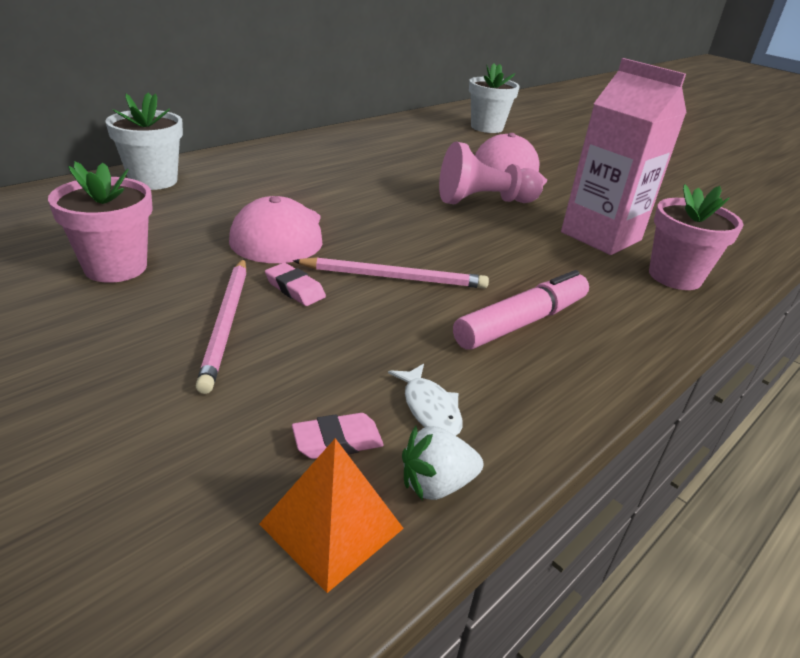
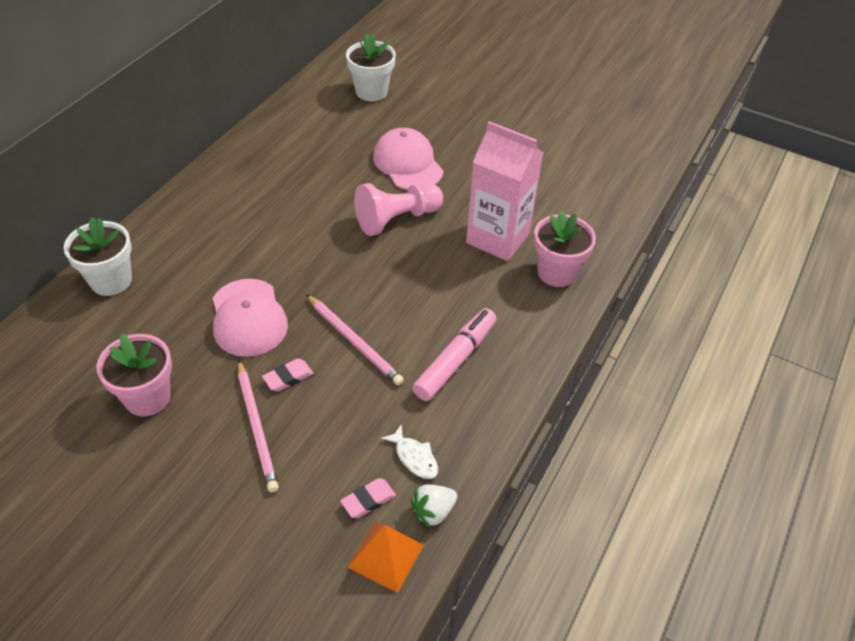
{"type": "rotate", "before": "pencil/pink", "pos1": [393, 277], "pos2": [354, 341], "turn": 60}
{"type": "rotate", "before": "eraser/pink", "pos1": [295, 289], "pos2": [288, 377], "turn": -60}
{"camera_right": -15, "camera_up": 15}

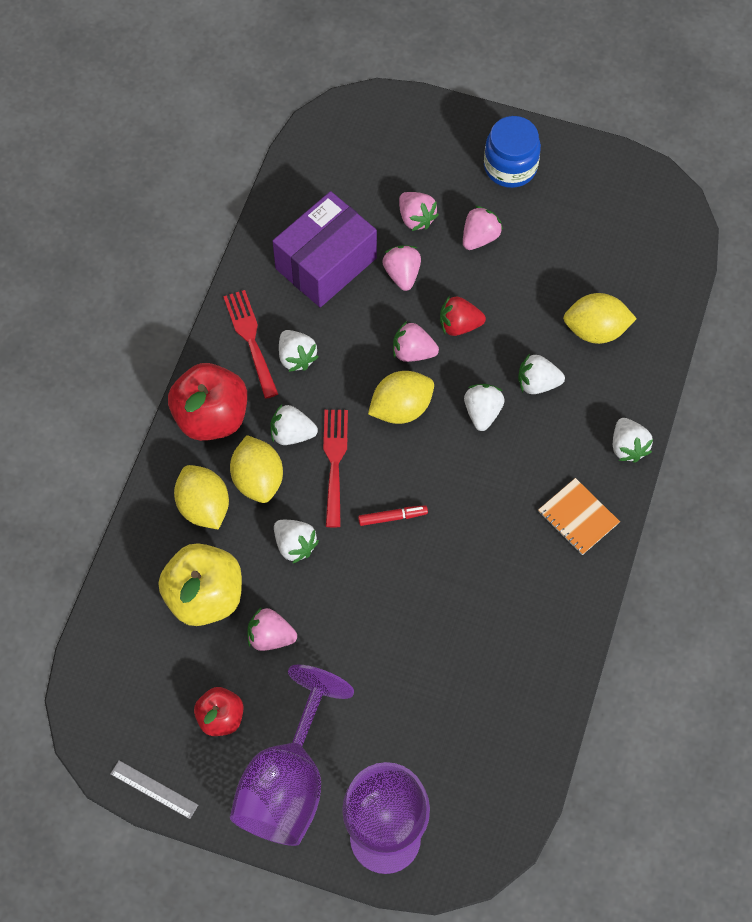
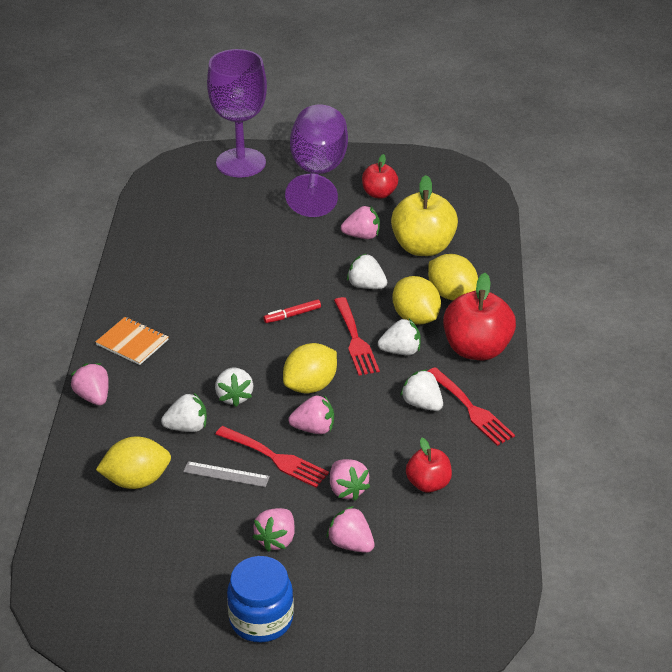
{"type": "replace", "before": "box/purple", "after": "apple/red", "pos1": [326, 263], "pos2": [428, 484]}
{"type": "replace", "before": "strawberry/red", "after": "fork/red", "pos1": [459, 325], "pos2": [275, 458]}
{"type": "recolor", "before": "strawberry/white", "after": "strawberry/pink", "pos1": [628, 447], "pos2": [93, 396]}
{"type": "move", "before": "ruler/grey", "pos1": [154, 789], "pos2": [226, 474]}
{"camera_right": 165, "camera_up": -25}

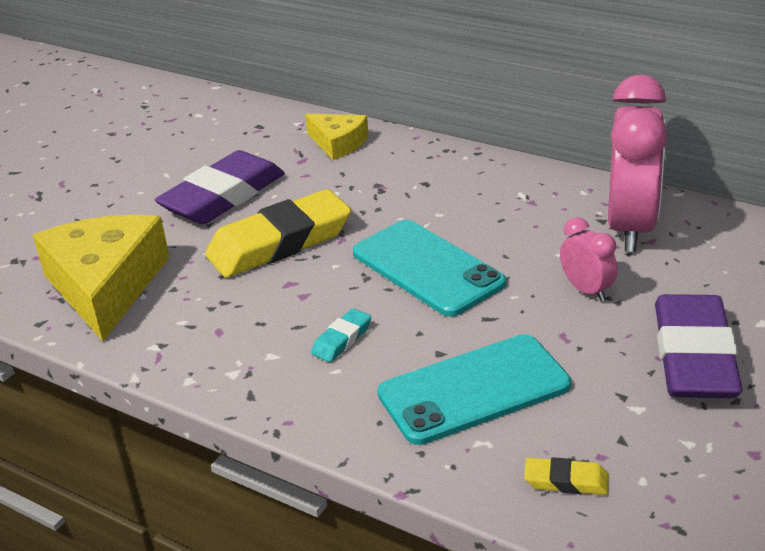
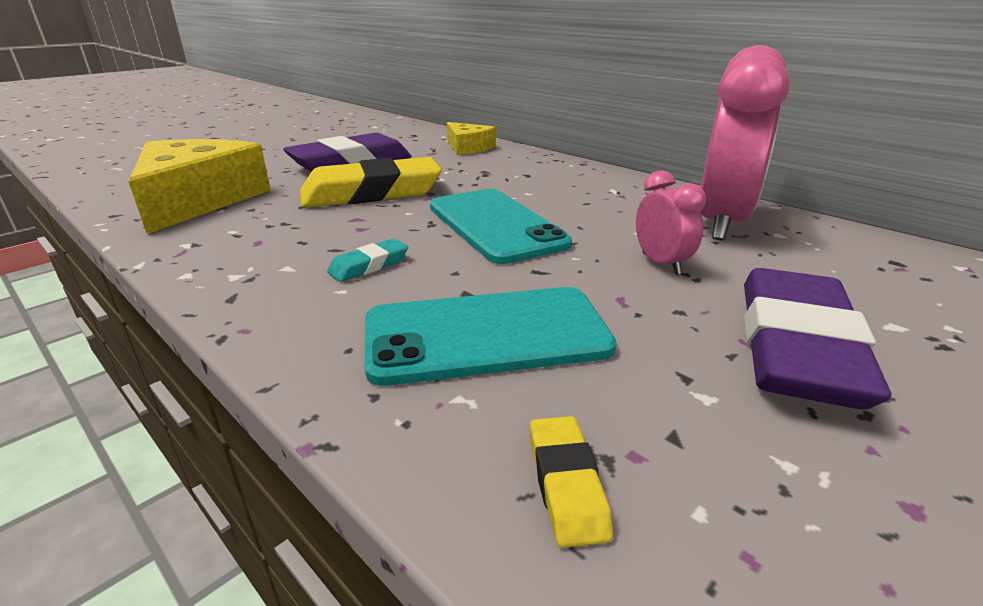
{"type": "rotate", "before": "eraser/yellow", "pos1": [566, 481], "pos2": [566, 484], "turn": 60}
{"camera_right": 10, "camera_up": -5}

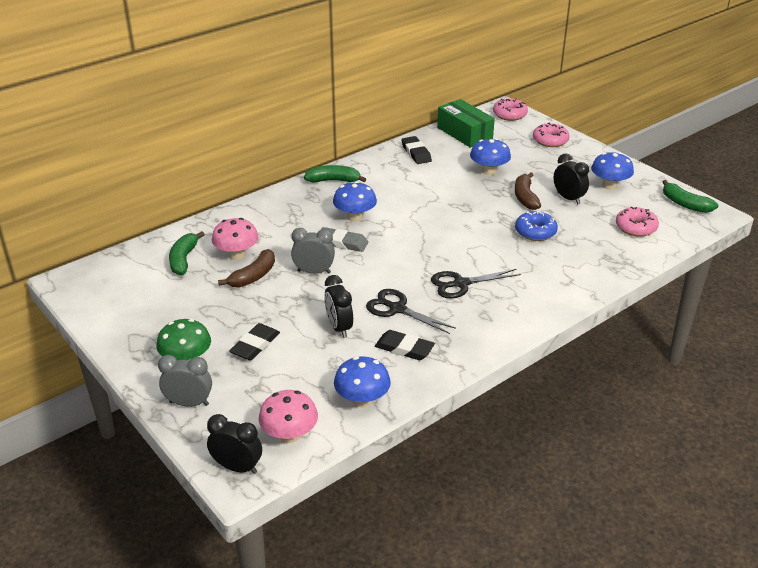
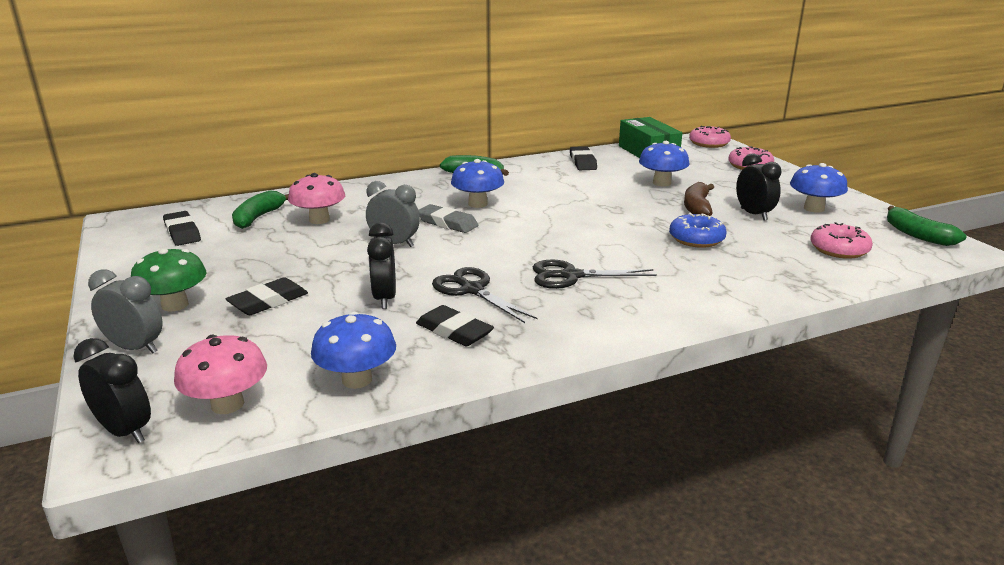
{"type": "delete", "before": "banana/brown", "pos1": [253, 276]}
{"type": "insert", "after": "eraser/black", "pos2": [182, 232]}
{"camera_right": 15, "camera_up": -10}

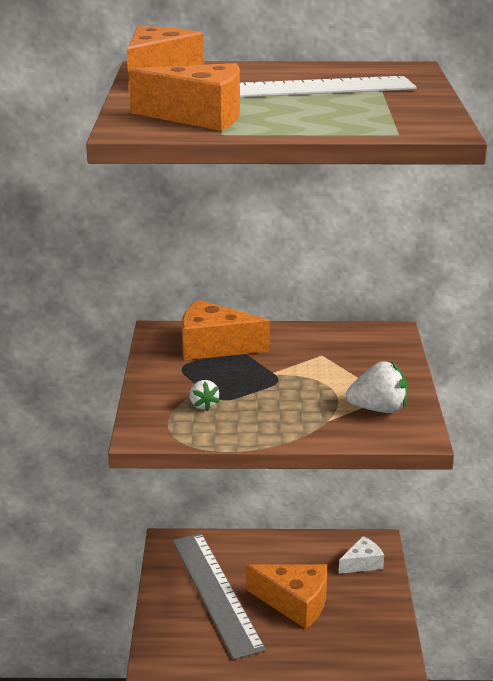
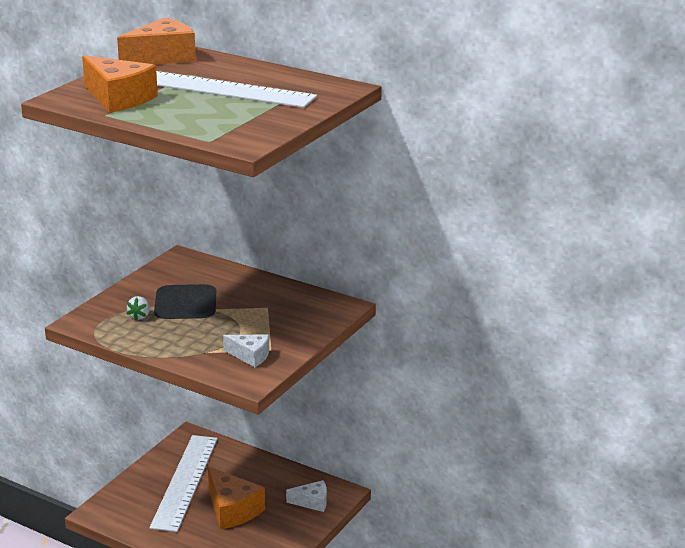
{"type": "delete", "before": "cheese/orange", "pos1": [214, 346]}
{"type": "replace", "before": "strawberry/white", "after": "cheese/white", "pos1": [378, 409], "pos2": [250, 356]}
{"type": "recolor", "before": "ruler/grey", "after": "ruler/white", "pos1": [216, 592], "pos2": [185, 482]}
{"camera_right": 30, "camera_up": 0}

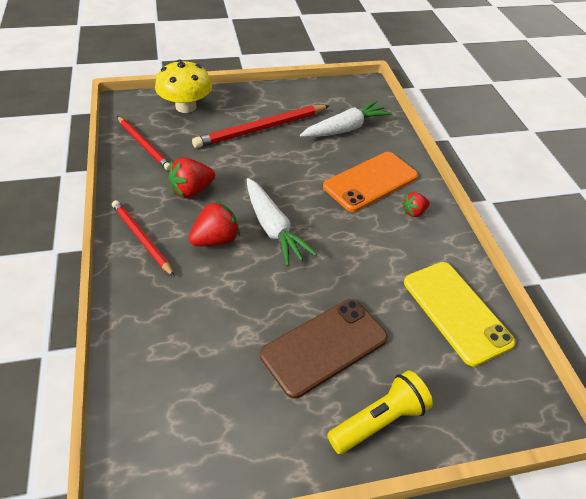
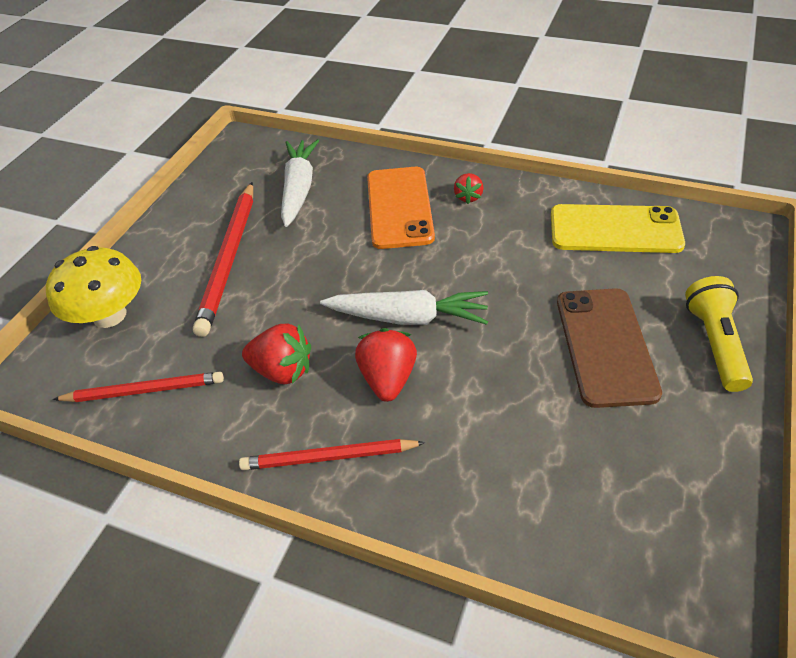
{"type": "rotate", "before": "strawberry/red", "pos1": [192, 191], "pos2": [282, 370], "turn": -75}
{"camera_right": -50, "camera_up": 0}

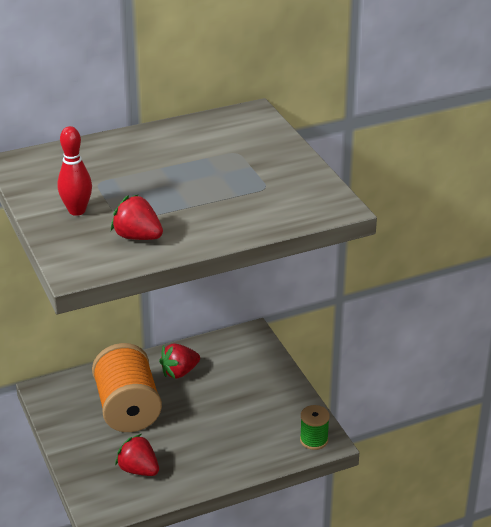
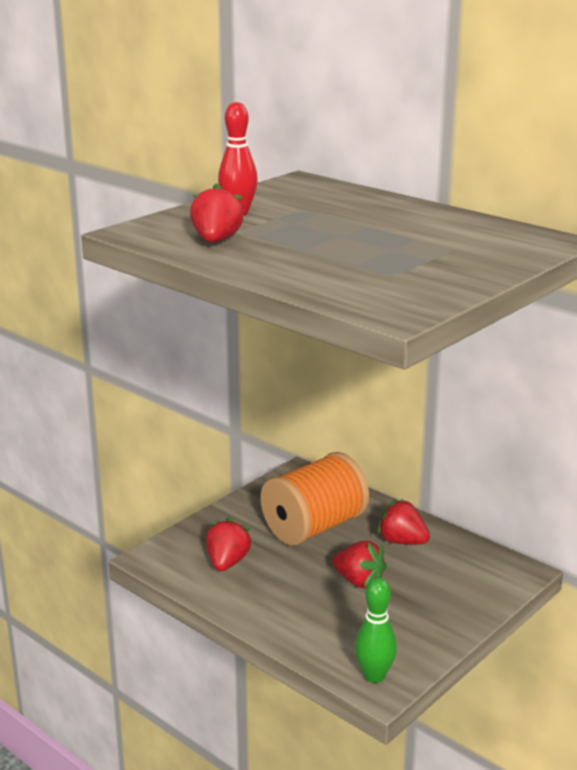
{"type": "replace", "before": "spool/green", "after": "bowling pin/green", "pos1": [314, 440], "pos2": [374, 676]}
{"type": "insert", "after": "strawberry/red", "pos2": [359, 581]}
{"camera_right": 65, "camera_up": -10}

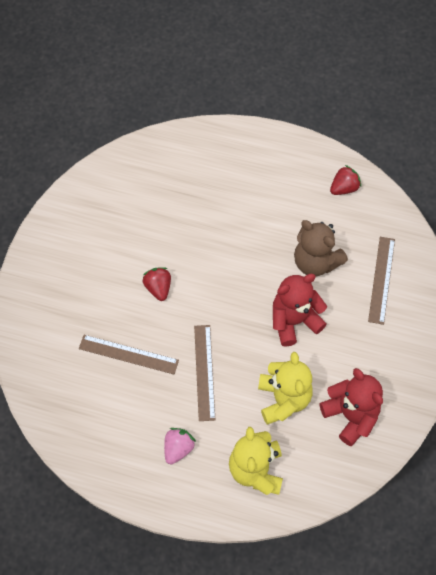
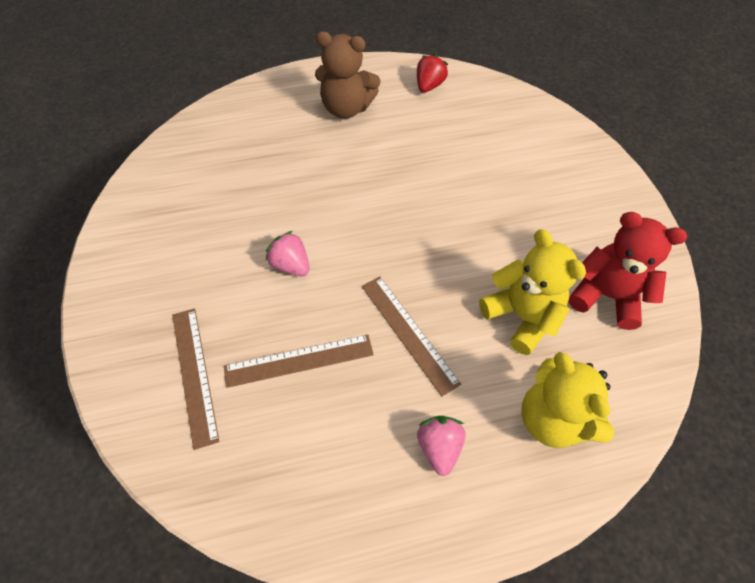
{"type": "move", "before": "teddy bear/brown", "pos1": [315, 262], "pos2": [346, 108]}
{"type": "move", "before": "ruler/brown", "pos1": [381, 279], "pos2": [194, 374]}
{"type": "recolor", "before": "strawberry/red", "after": "strawberry/pink", "pos1": [158, 288], "pos2": [291, 265]}
{"type": "delete", "before": "teddy bear/red", "pos1": [294, 321]}
{"camera_right": -30, "camera_up": -5}

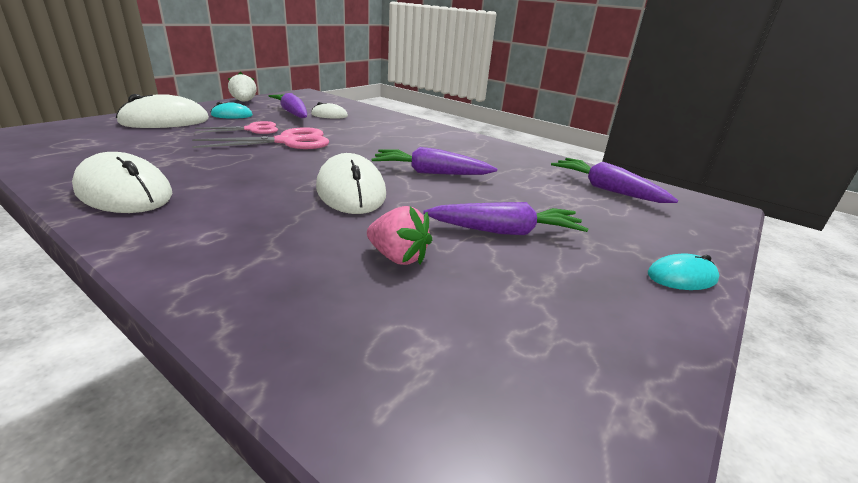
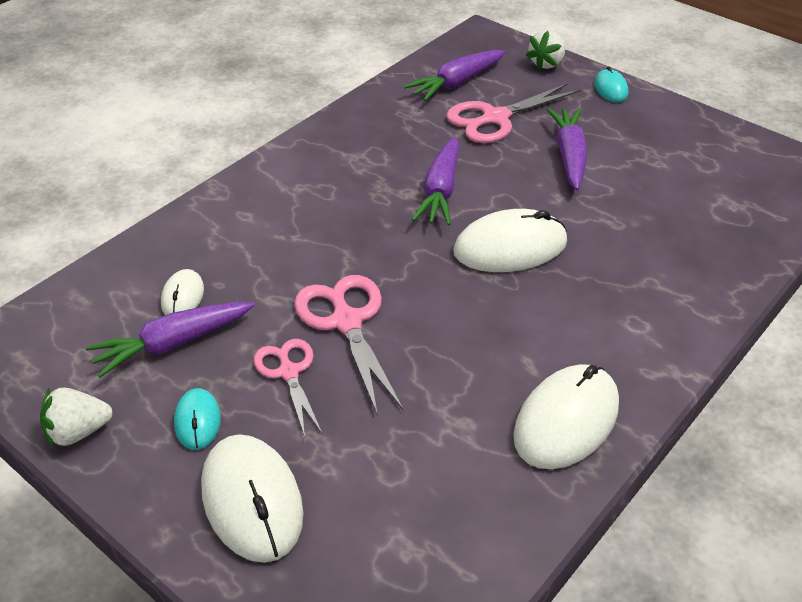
{"type": "delete", "before": "strawberry/pink", "pos1": [398, 257]}
{"type": "insert", "after": "strawberry/white", "pos2": [546, 63]}
{"type": "insert", "after": "scissors/pink", "pos2": [495, 118]}
{"camera_right": -85, "camera_up": 15}

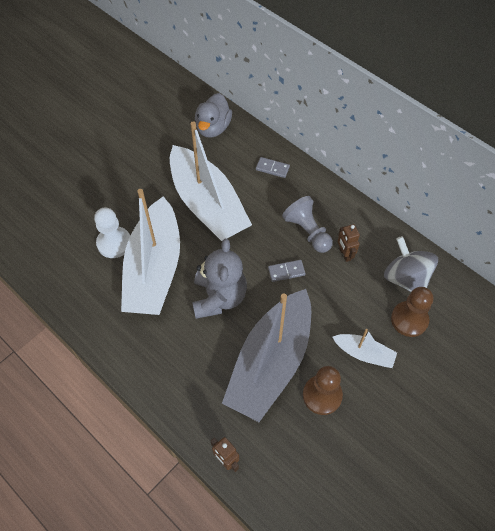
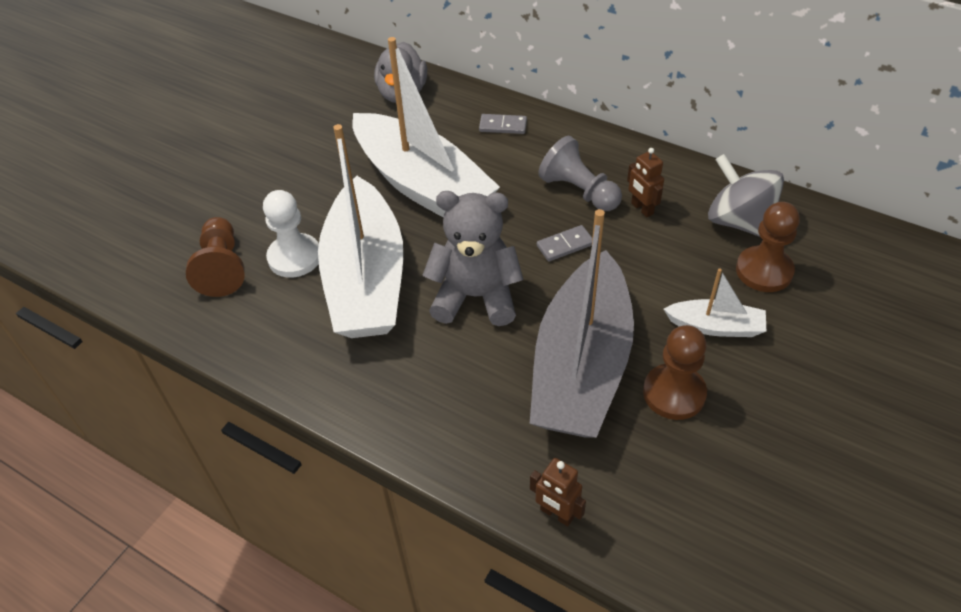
{"type": "rotate", "before": "teddy bear/grey", "pos1": [219, 297], "pos2": [475, 297], "turn": -75}
{"type": "insert", "after": "pawn/brown", "pos2": [222, 268]}
{"camera_right": -10, "camera_up": -10}

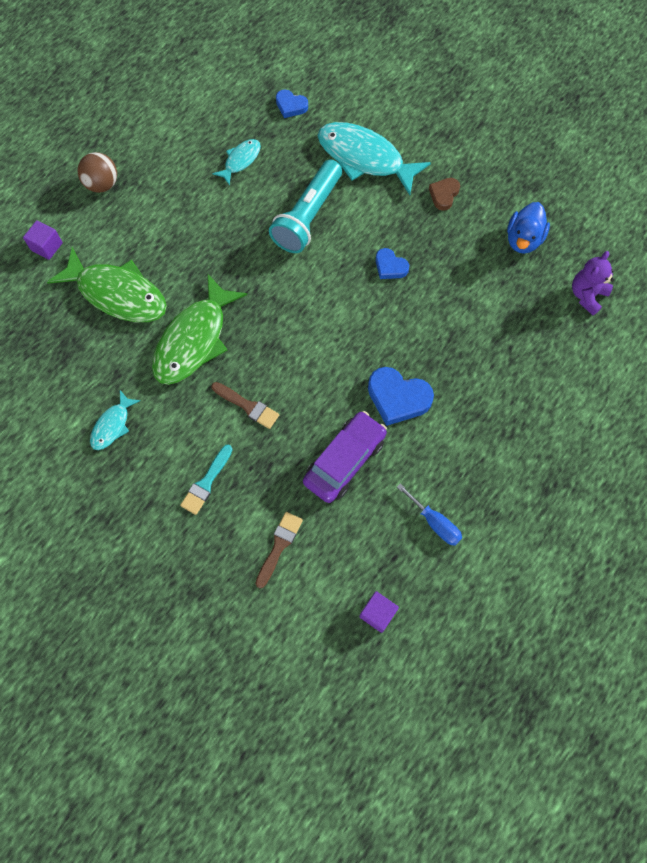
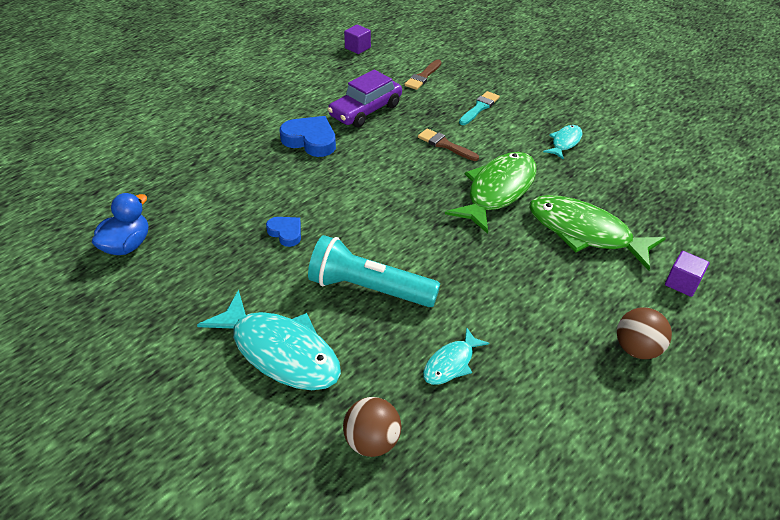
{"type": "replace", "before": "heart/blue", "after": "ball/brown", "pos1": [291, 106], "pos2": [372, 441]}
{"type": "rotate", "before": "flashlight/turquoise", "pos1": [308, 216], "pos2": [369, 288], "turn": -105}
{"type": "delete", "before": "heart/brown", "pos1": [444, 195]}
{"type": "delete", "before": "teddy bear/purple", "pos1": [587, 295]}
{"type": "delete", "before": "screwdriver/blue", "pos1": [435, 522]}
{"camera_right": -175, "camera_up": -25}

